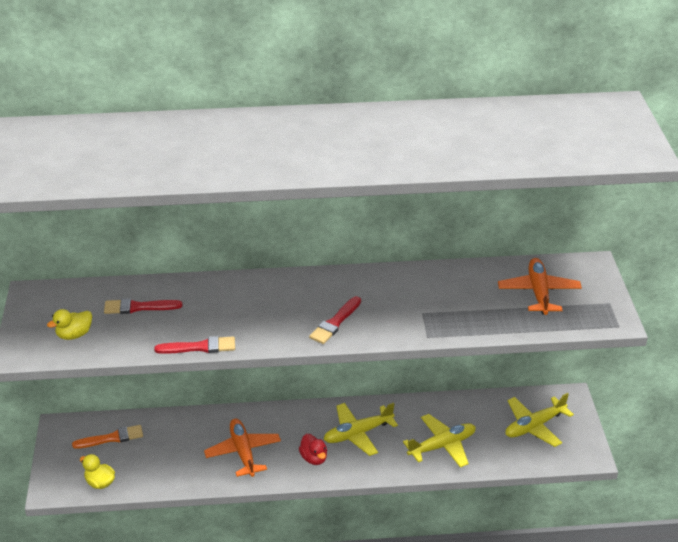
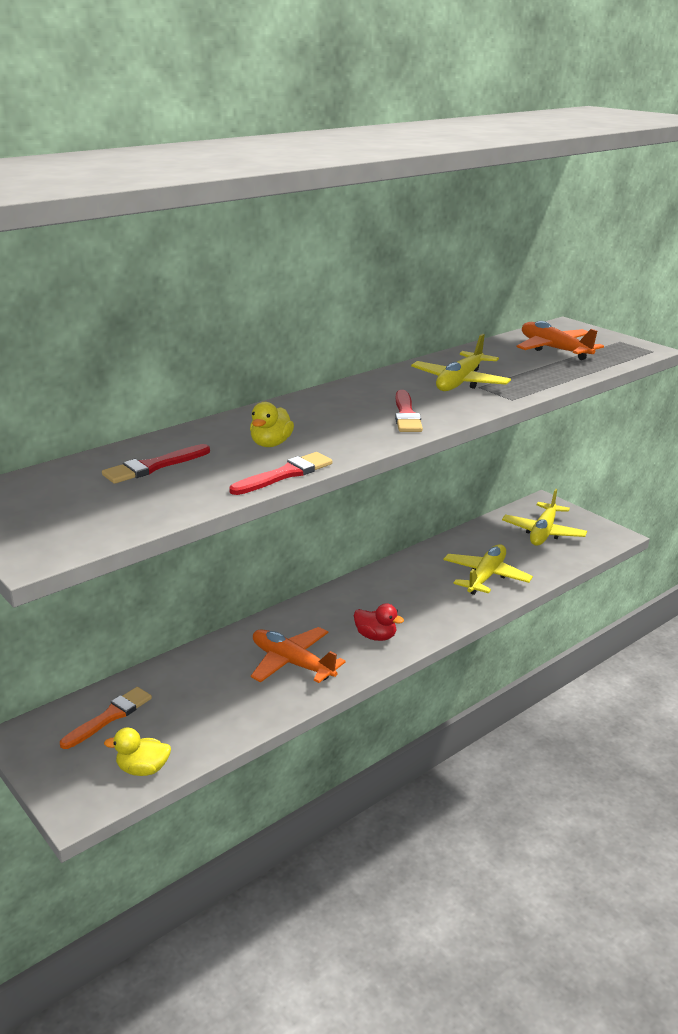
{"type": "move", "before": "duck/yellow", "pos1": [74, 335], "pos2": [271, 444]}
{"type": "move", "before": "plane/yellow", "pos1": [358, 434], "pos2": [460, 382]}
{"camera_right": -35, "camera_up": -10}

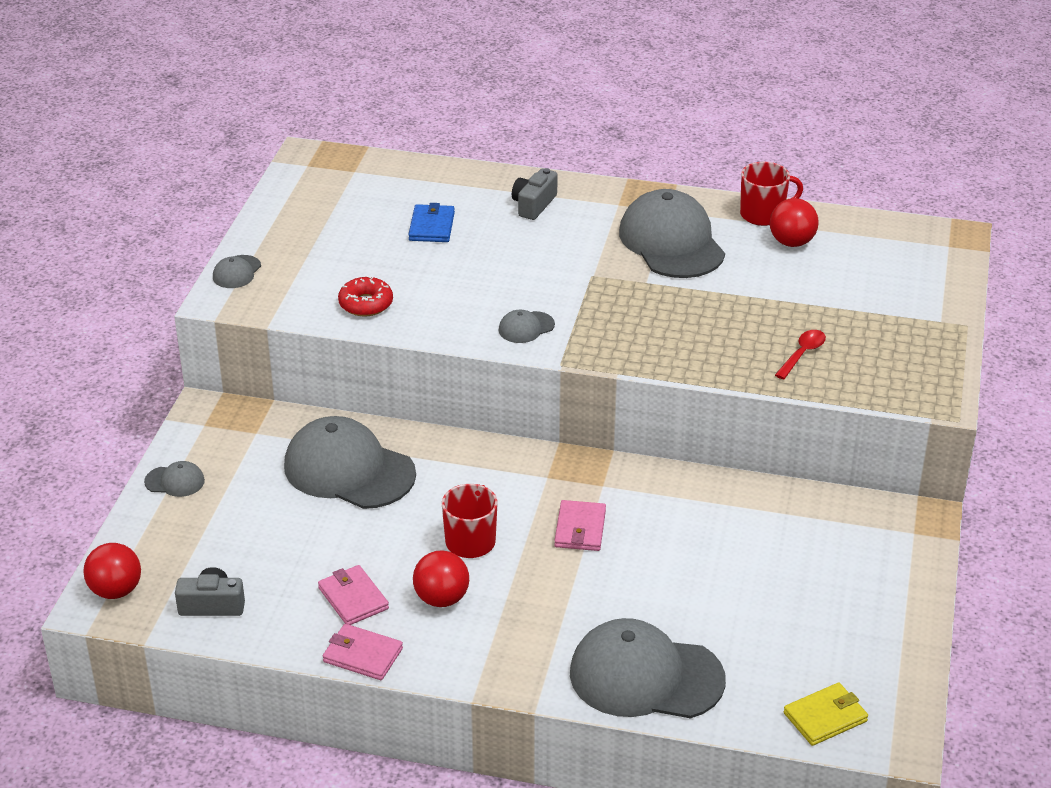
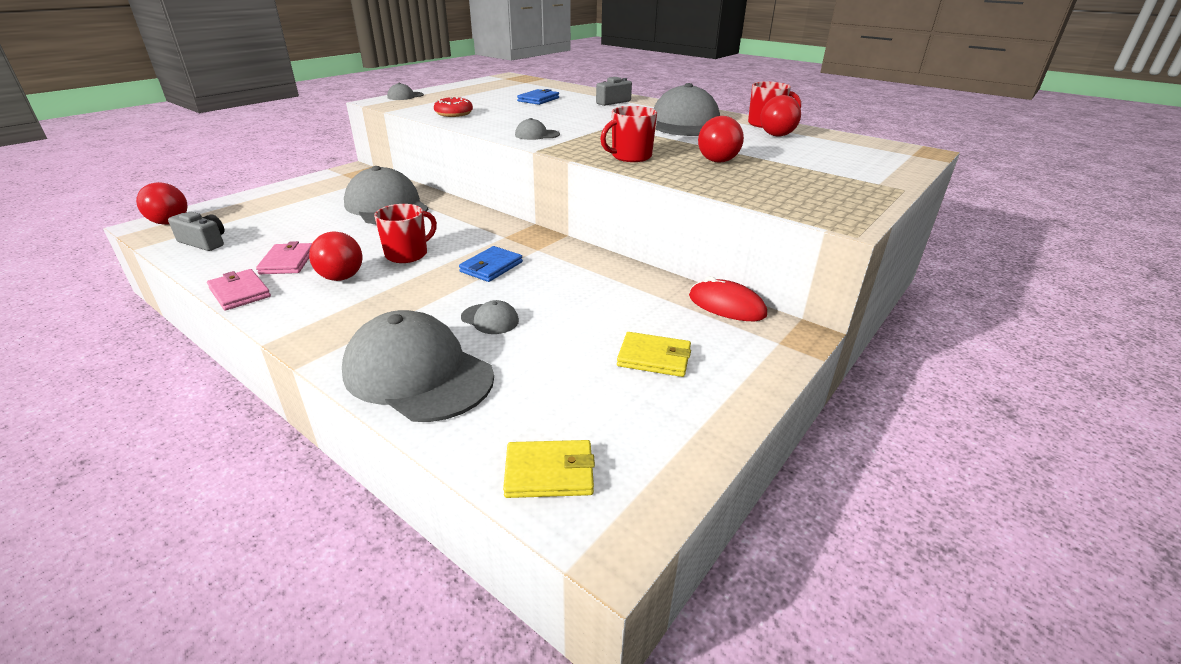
{"type": "delete", "before": "spoon/red", "pos1": [802, 354]}
{"type": "move", "before": "cap/grey", "pos1": [175, 481], "pos2": [490, 319]}
{"type": "recolor", "before": "wallet/pink", "after": "wallet/blue", "pos1": [580, 529], "pos2": [491, 267]}
{"type": "insert", "after": "mug/red", "pos2": [630, 157]}
{"type": "insert", "after": "ball/red", "pos2": [717, 161]}
{"type": "insert", "after": "mouse/red", "pos2": [726, 306]}
{"type": "insert", "after": "wallet/yellow", "pos2": [654, 357]}
{"camera_right": 25, "camera_up": -5}

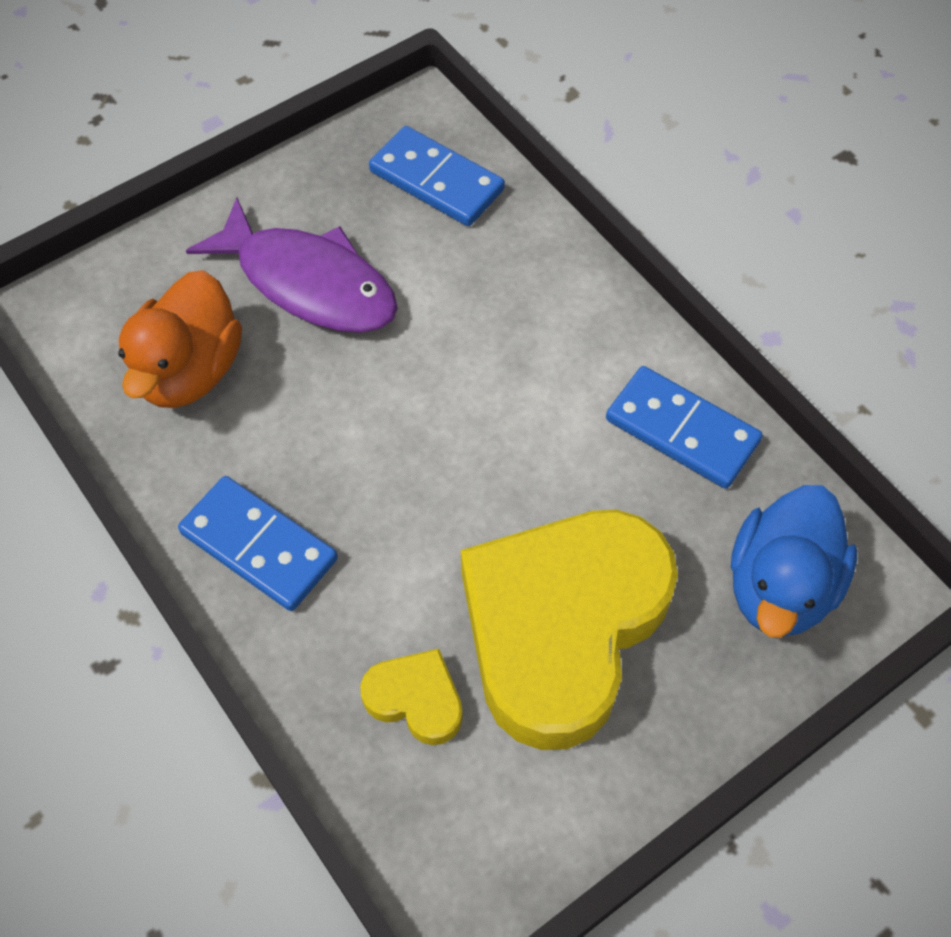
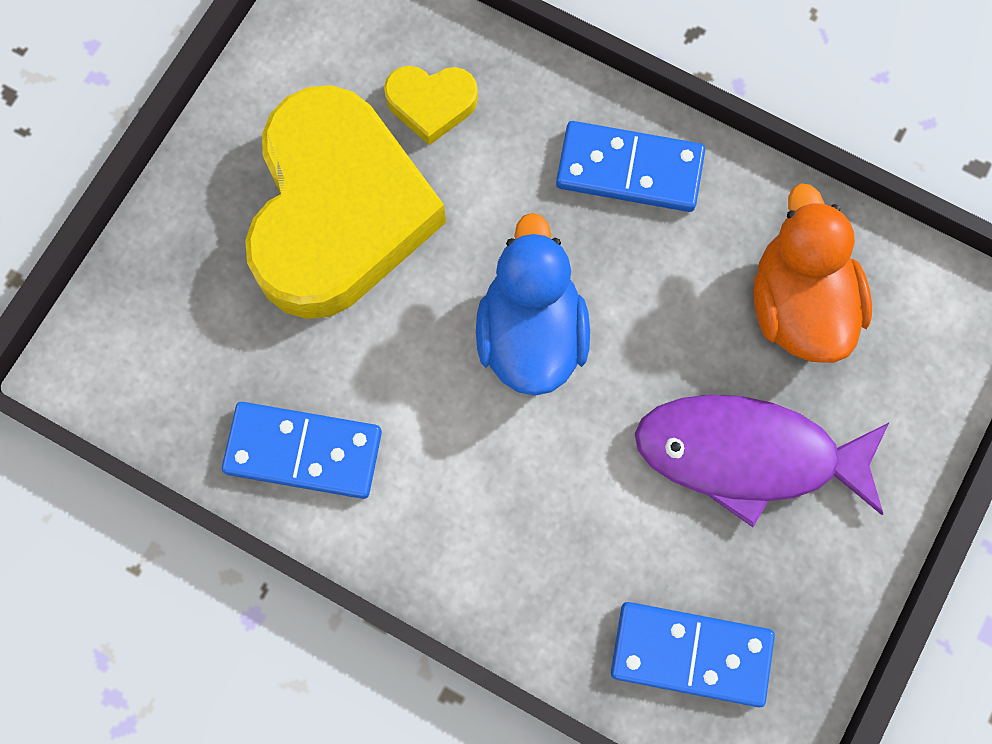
{"type": "move", "before": "duck/blue", "pos1": [780, 586], "pos2": [531, 334]}
{"camera_right": 155, "camera_up": 15}

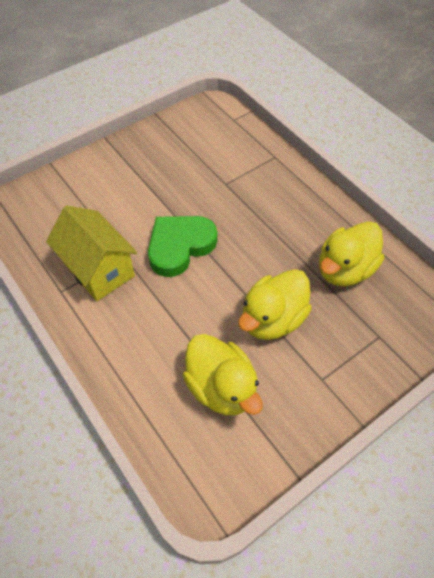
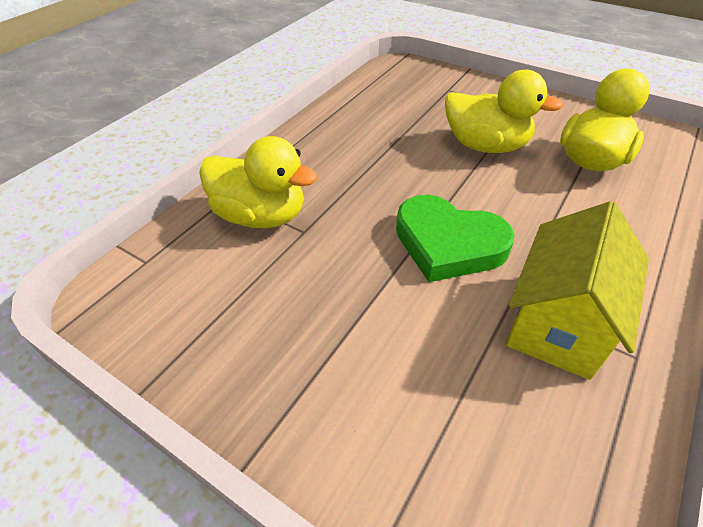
{"type": "move", "before": "duck/yellow", "pos1": [344, 269], "pos2": [261, 216]}
{"camera_right": -110, "camera_up": -10}

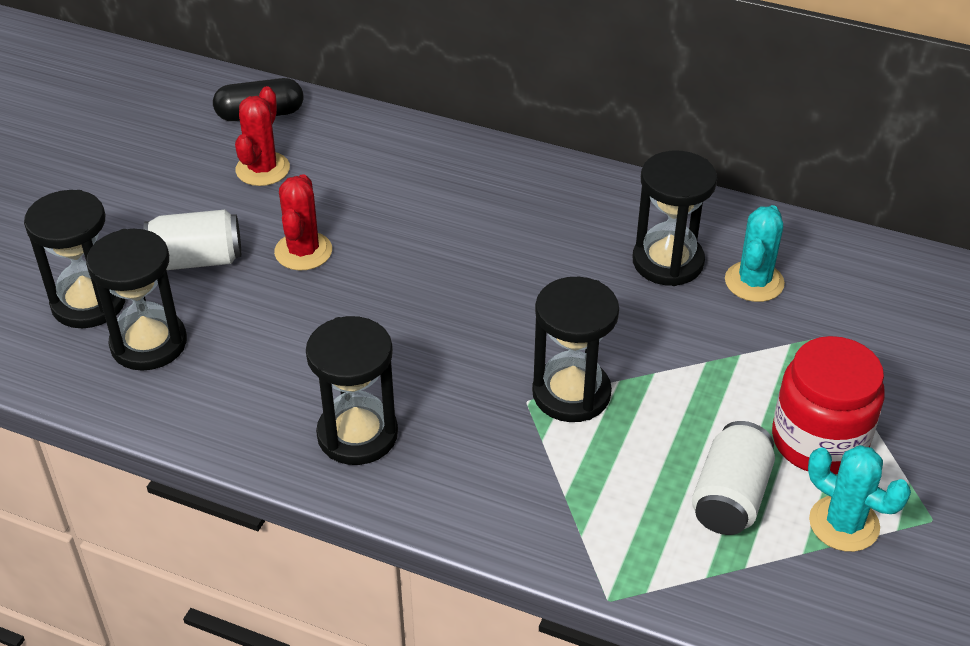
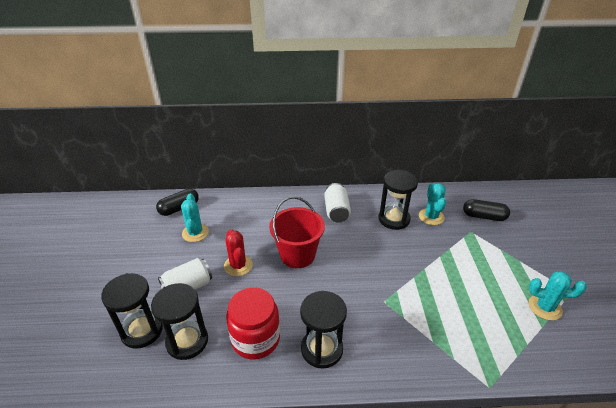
{"type": "recolor", "before": "cactus/red", "after": "cactus/turquoise", "pos1": [262, 169], "pos2": [195, 233]}
{"type": "delete", "before": "hourglass/black", "pos1": [571, 393]}
{"type": "move", "before": "jar/red", "pos1": [819, 441], "pos2": [255, 339]}
{"type": "move", "before": "can/white", "pos1": [730, 497], "pos2": [336, 211]}
{"type": "insert", "after": "bucket/red", "pos2": [297, 255]}
{"type": "insert", "after": "capsule/black", "pos2": [484, 216]}
{"camera_right": -25, "camera_up": -5}

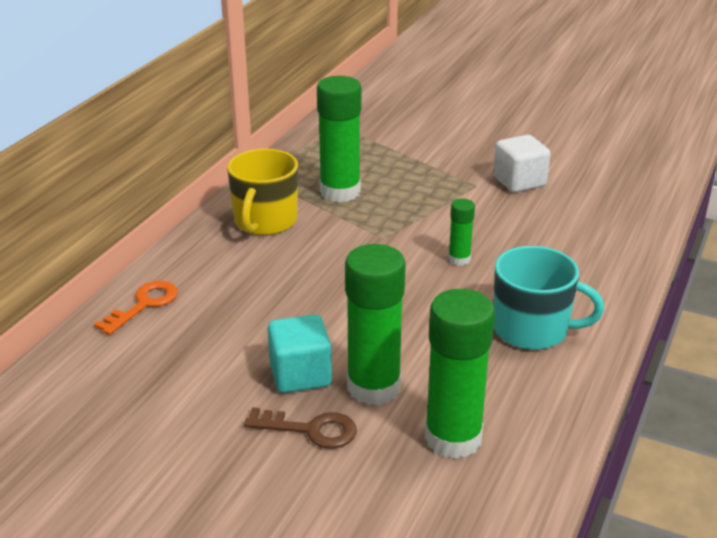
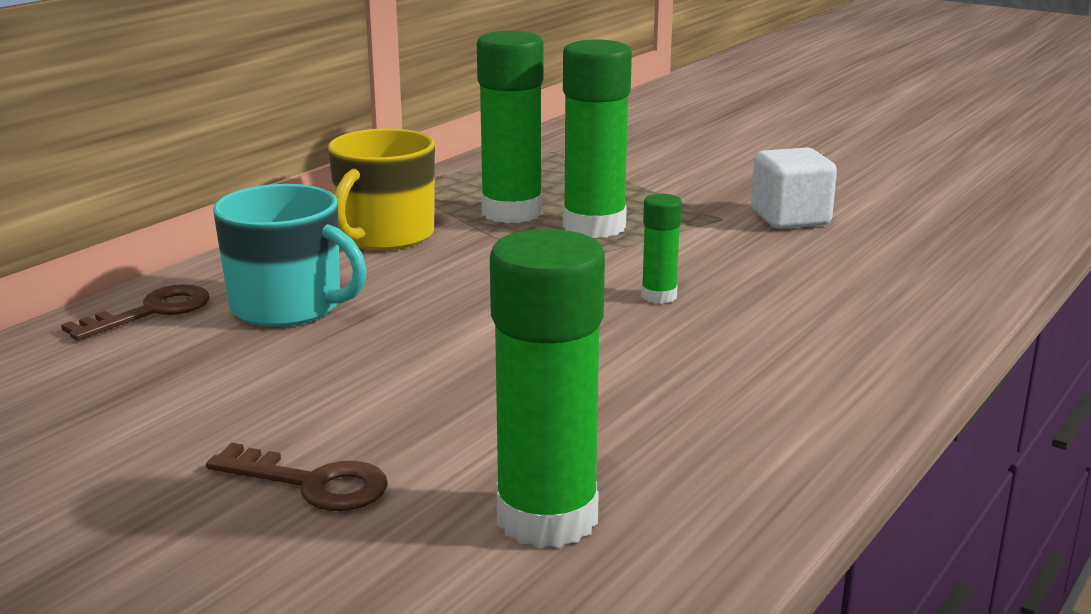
{"type": "move", "before": "glue stick/green", "pos1": [373, 387], "pos2": [594, 226]}
{"type": "move", "before": "mug/turquoise", "pos1": [532, 329], "pos2": [288, 307]}
{"type": "recolor", "before": "key/orange", "after": "key/brown", "pos1": [144, 304], "pos2": [152, 312]}
{"type": "delete", "before": "cube/turquoise", "pos1": [300, 375]}
{"camera_right": 10, "camera_up": -10}

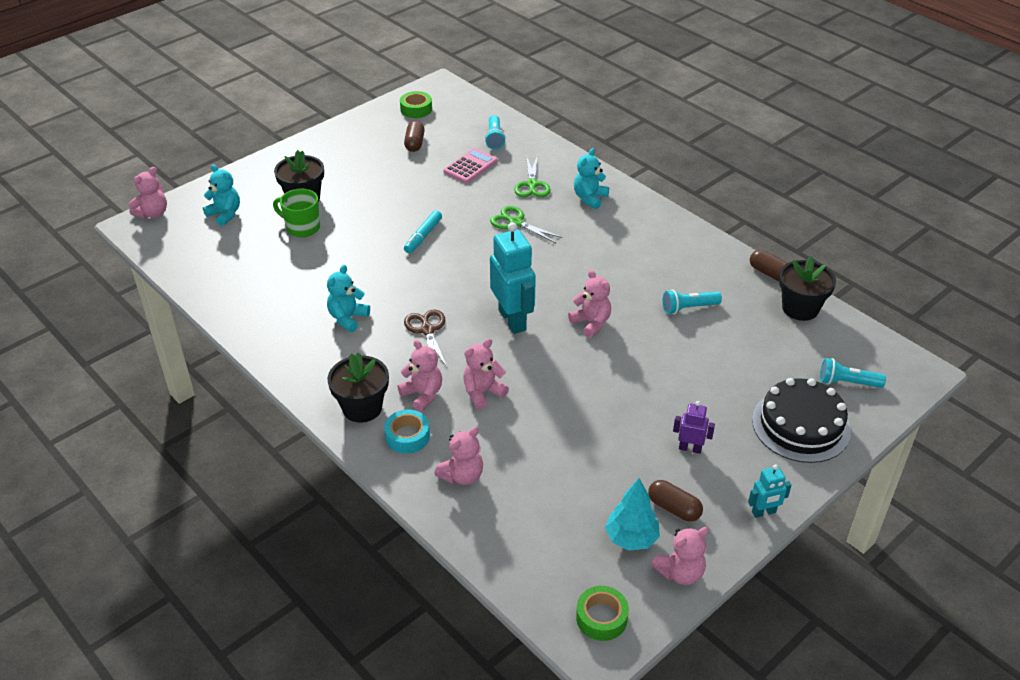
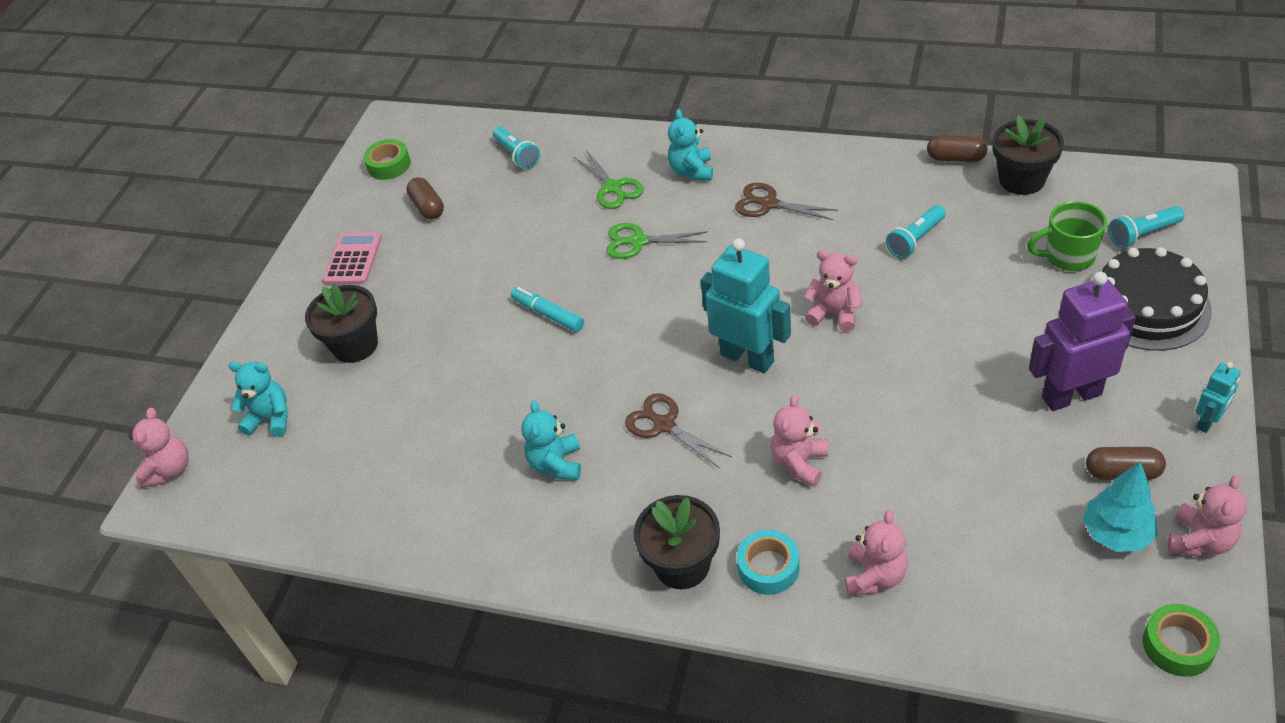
{"type": "move", "before": "calculator/pink", "pos1": [470, 166], "pos2": [353, 259]}
{"type": "move", "before": "mug/green", "pos1": [302, 227], "pos2": [1068, 256]}
{"type": "rotate", "before": "marker/turquoise", "pos1": [423, 236], "pos2": [548, 314], "turn": 135}
{"type": "delete", "before": "teddy bear/pink", "pos1": [423, 394]}
{"type": "resize", "before": "robot/purple", "pos1": [690, 448], "pos2": [1071, 395], "scale": 1.99}
{"type": "insert", "after": "scissors/brown", "pos2": [769, 204]}
{"camera_right": -25, "camera_up": 5}

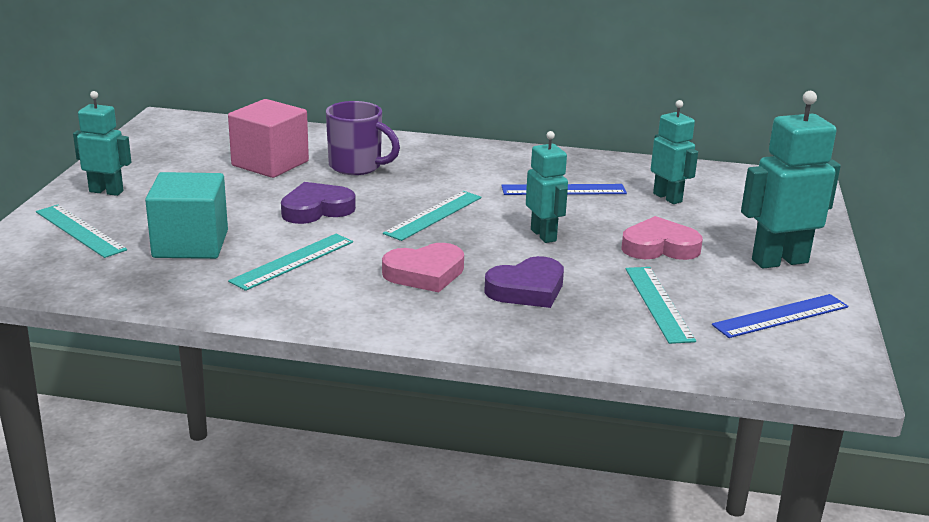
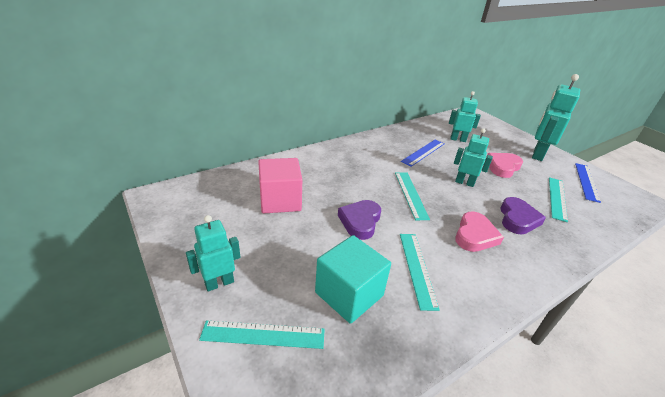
{"type": "delete", "before": "mug/purple", "pos1": [357, 166]}
{"type": "rotate", "before": "ruler/turquoise", "pos1": [658, 303], "pos2": [557, 198], "turn": 75}
{"camera_right": -45, "camera_up": 10}

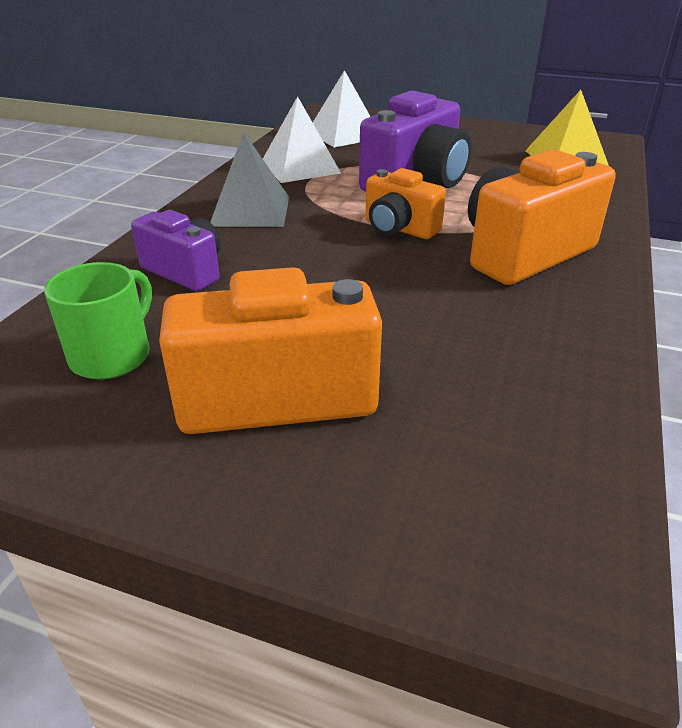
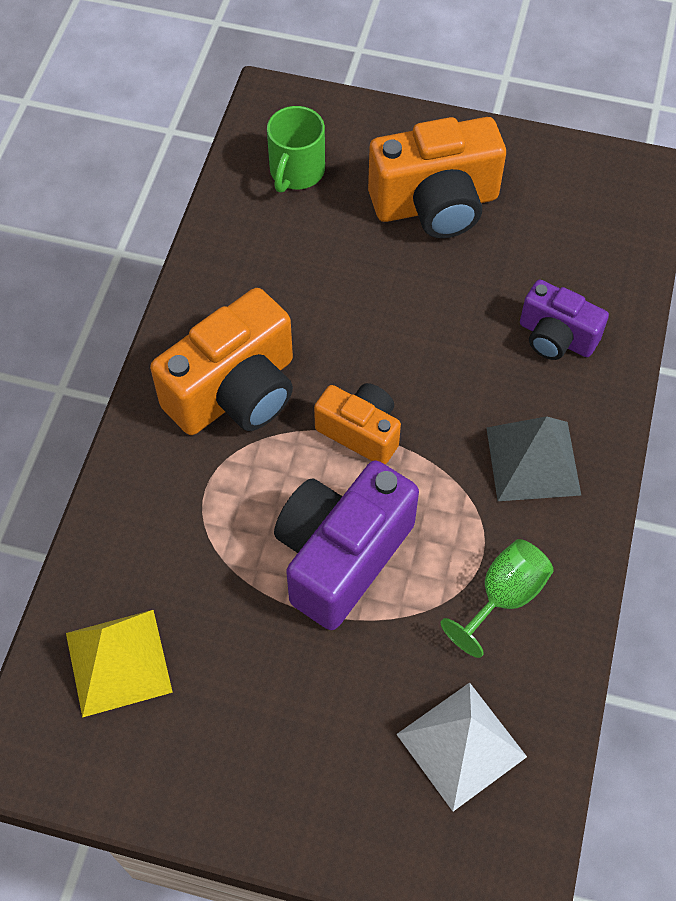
{"type": "replace", "before": "pyramid/white", "after": "goblet/green", "pos1": [300, 167], "pos2": [504, 596]}
{"type": "move", "before": "mug/green", "pos1": [112, 355], "pos2": [296, 172]}
{"camera_right": 175, "camera_up": 25}

